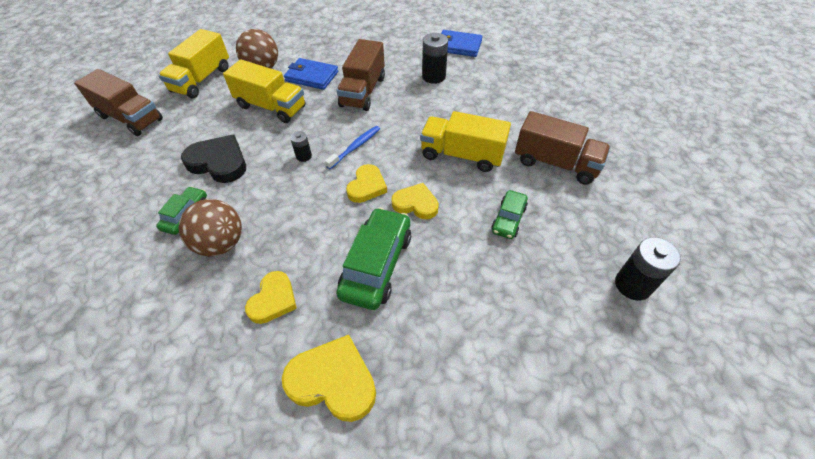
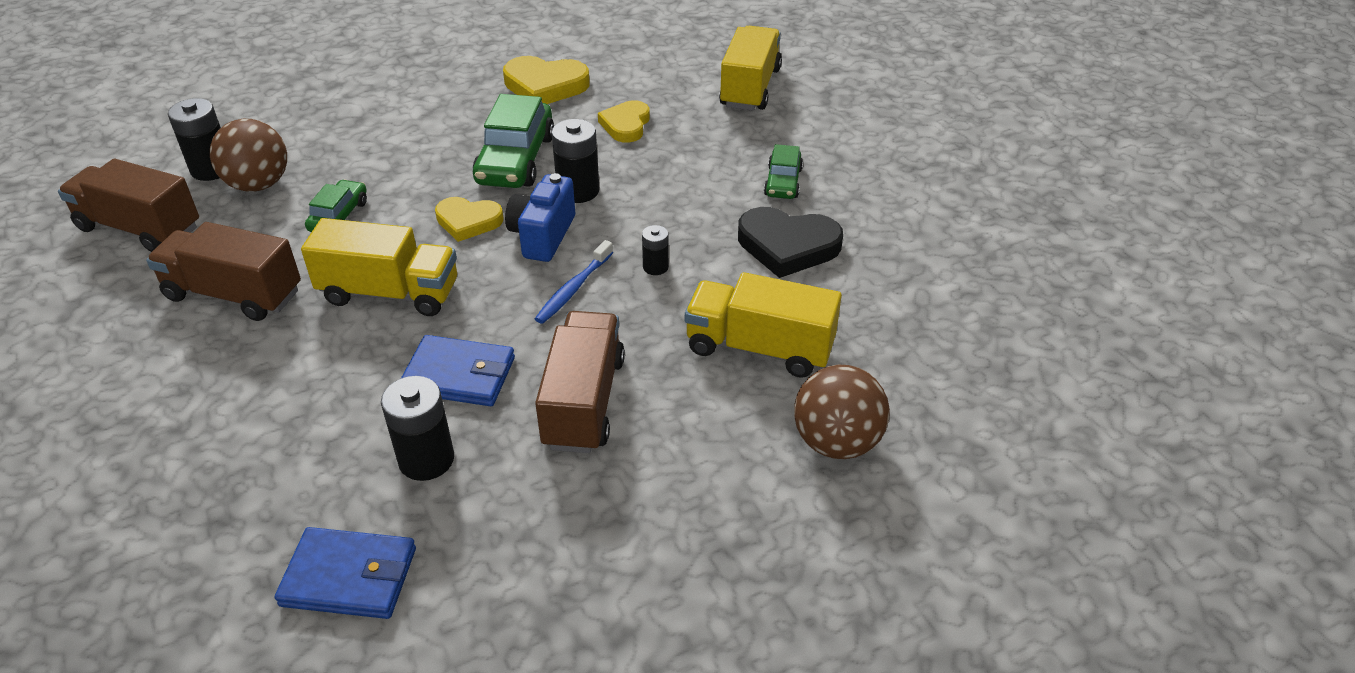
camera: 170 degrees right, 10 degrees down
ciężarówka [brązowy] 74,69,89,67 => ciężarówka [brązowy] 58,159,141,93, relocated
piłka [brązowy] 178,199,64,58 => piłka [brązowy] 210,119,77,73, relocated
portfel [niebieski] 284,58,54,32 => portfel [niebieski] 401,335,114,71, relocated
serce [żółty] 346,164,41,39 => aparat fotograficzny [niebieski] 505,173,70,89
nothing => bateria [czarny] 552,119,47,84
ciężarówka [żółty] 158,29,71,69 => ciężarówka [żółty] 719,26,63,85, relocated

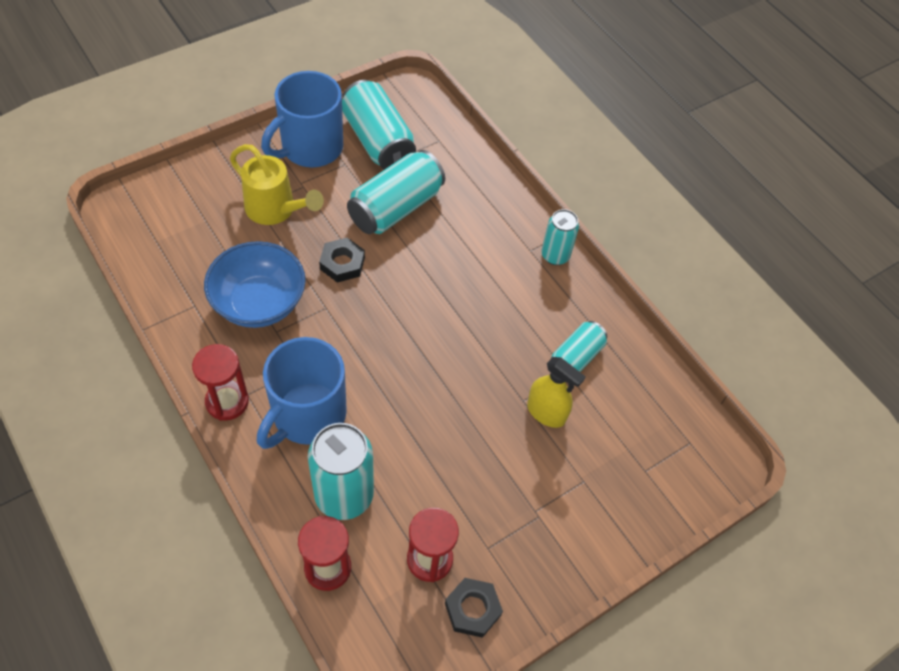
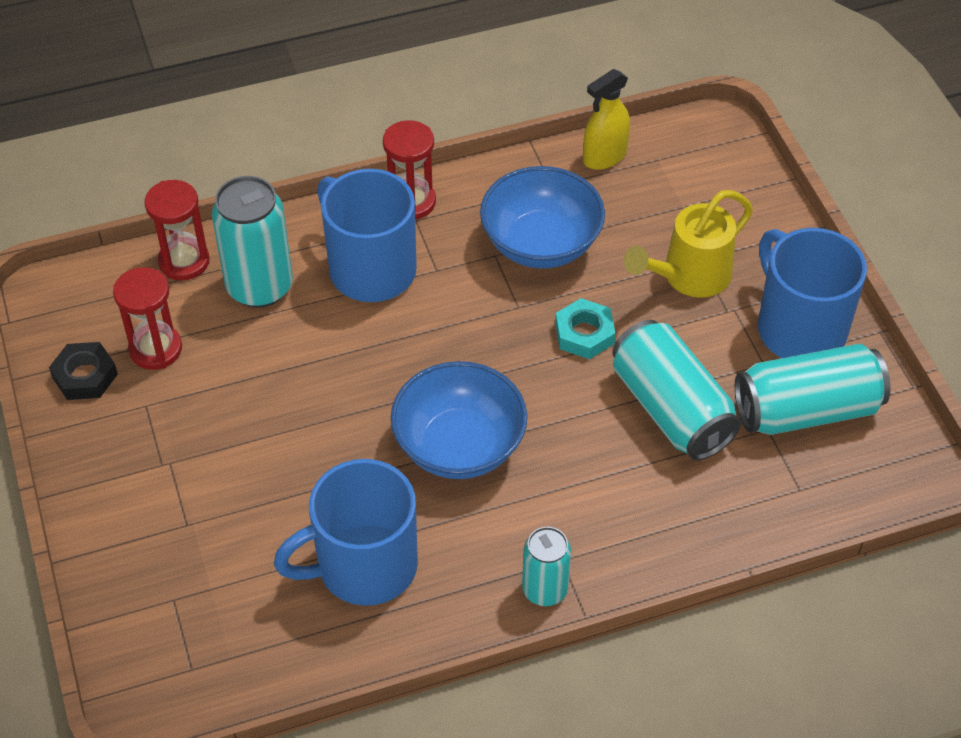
camera: 110 degrees right, 5 degrees down
puszka [turkusowy] 551,321,56,51 => kubek [niebieski] 274,459,144,147
nothing => miska [niebieski] 391,361,137,118
nakrętka [czarny] 319,238,46,45 => nakrętka [turkusowy] 555,298,61,61
spryskiwacz [żółty] 527,357,59,71 => spryskiwacz [żółty] 583,69,47,101, relocated

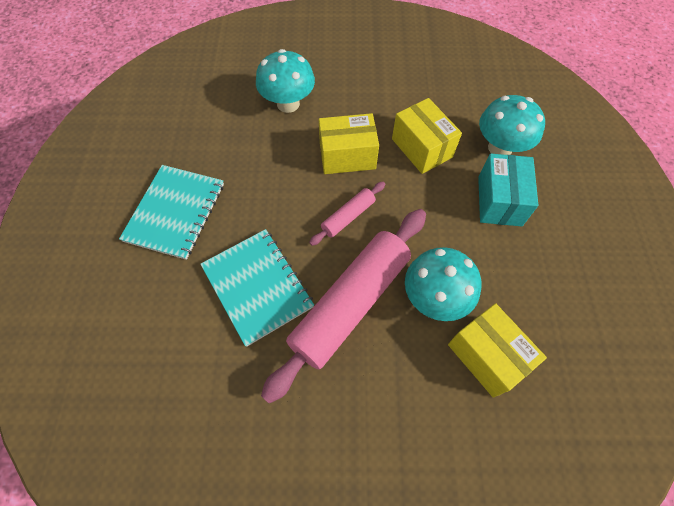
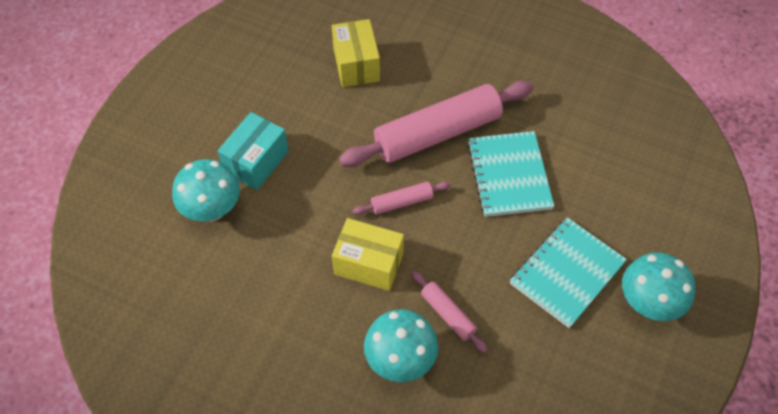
camera: 155 degrees left, 5 degrees down
nothing => wałek do ciasta [różowy] 412,271,76,82
grzyb [turkusowy] 405,247,76,74 => grzyb [turkusowy] 622,252,73,69, relocated
pudełko [żółty] 392,98,70,76 => nothing

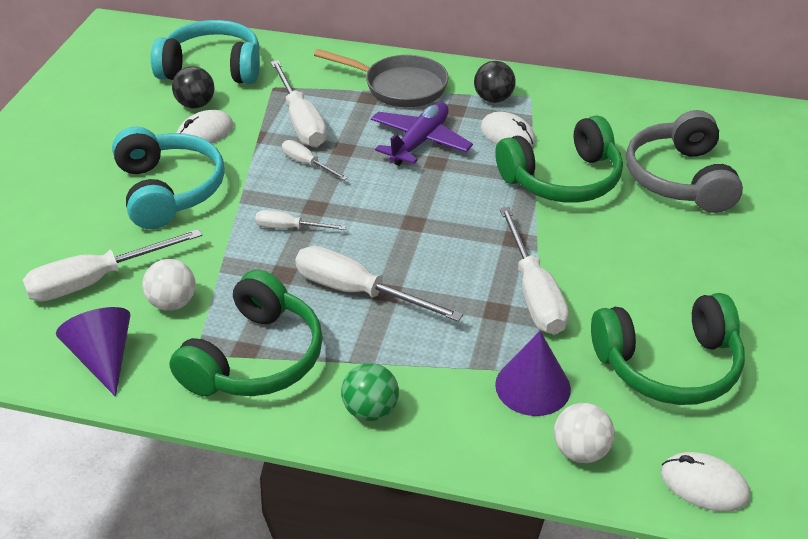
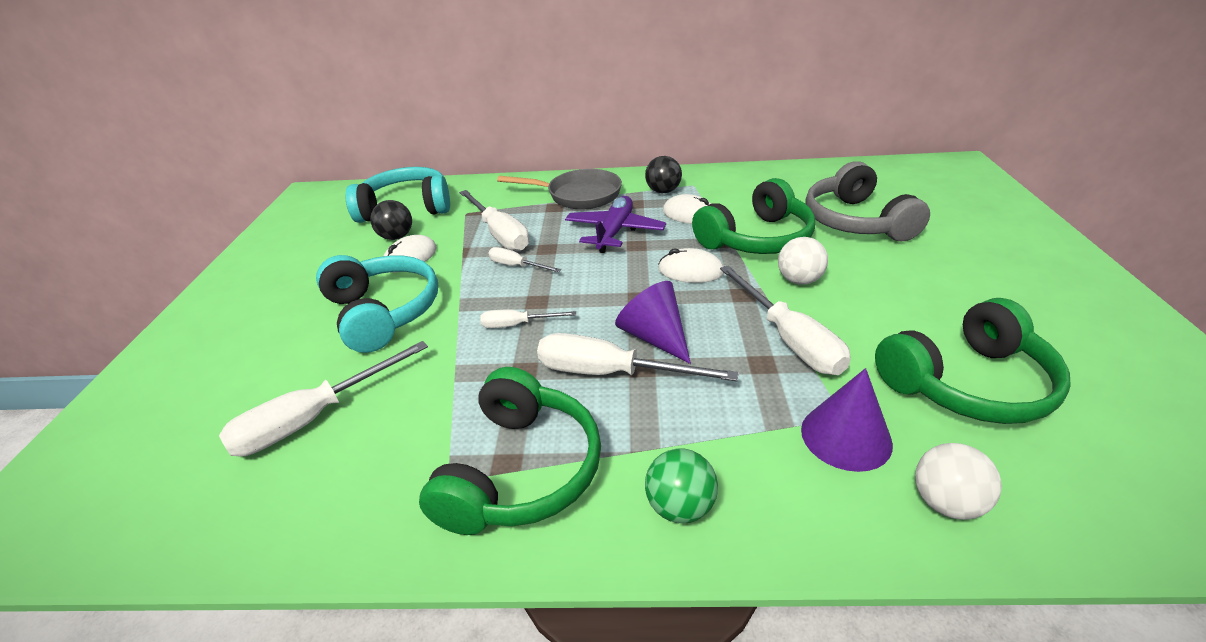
camera: 10 degrees left, 5 degrees down
stożek [fioletowy] 56,307,74,90 => stożek [fioletowy] 615,281,76,83, relocated
myszka [biały] 661,452,89,60 => myszka [biały] 658,248,66,35, relocated
piłka [biały] 142,259,54,52 => piłka [biały] 778,237,50,48, relocated

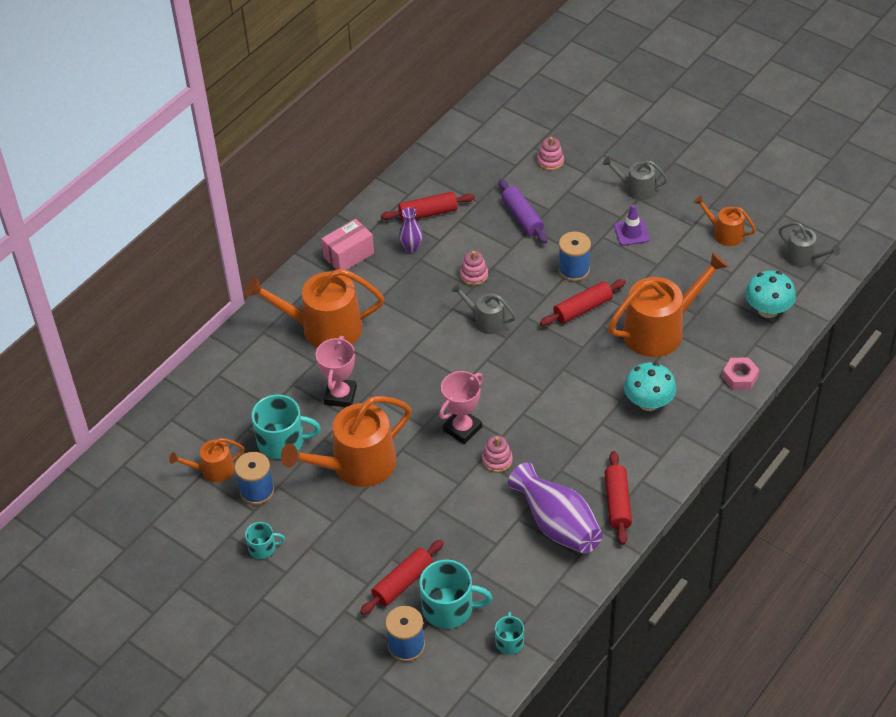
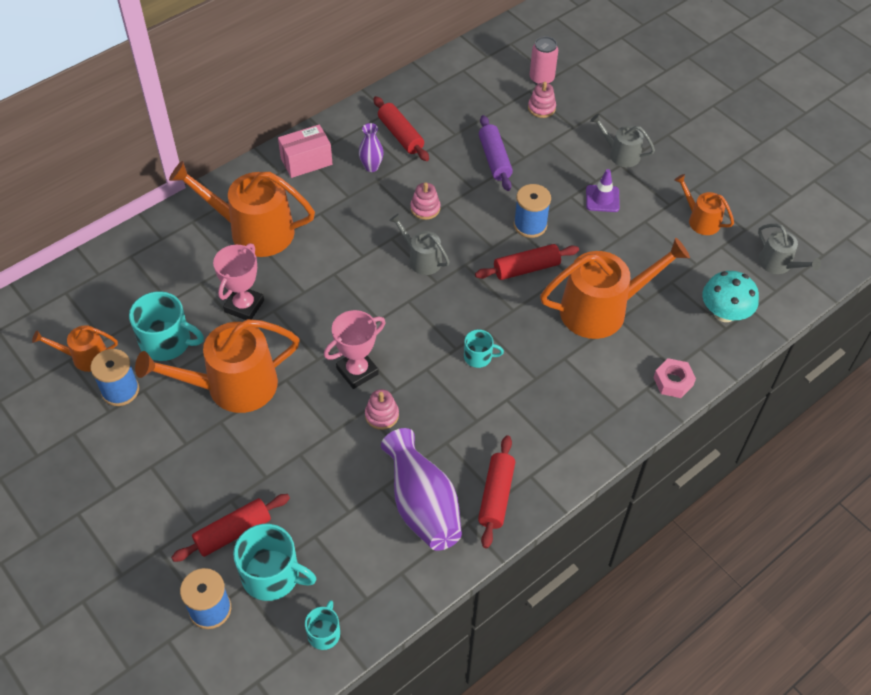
camera: 10 degrees right, 5 degrees up
wałek do ciasta [czerwony] 381,192,94,30 => wałek do ciasta [czerwony] 373,96,56,65, 60 degrees clockwise
kubek [turkusowy] 245,522,40,37 => kubek [turkusowy] 464,330,40,38, relocated
nothing => puszka [różowy] 530,36,28,49
grzyb [turkusowy] 624,362,53,49 => nothing

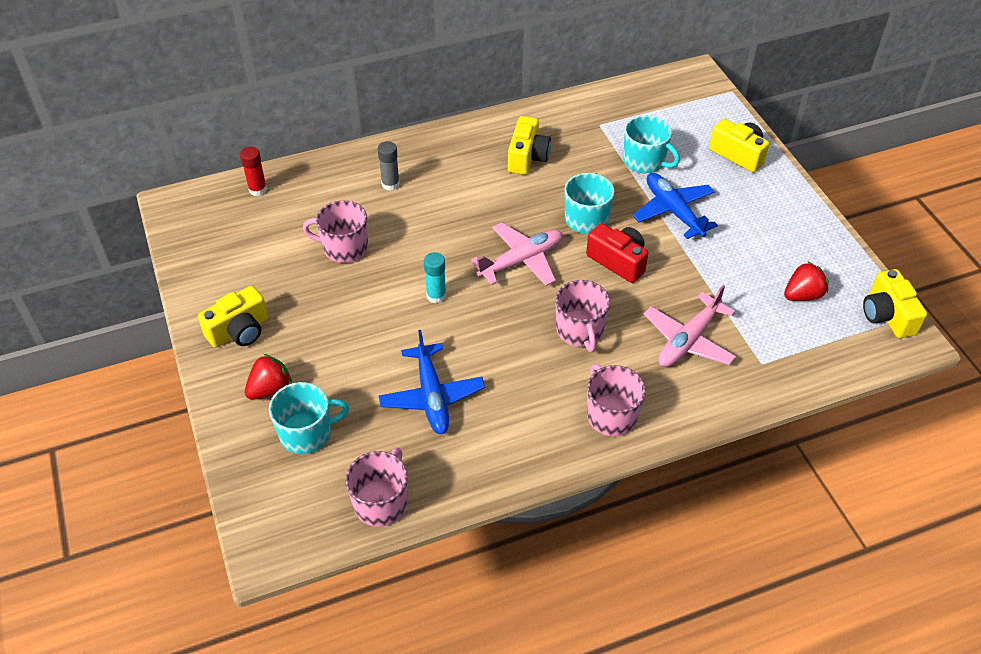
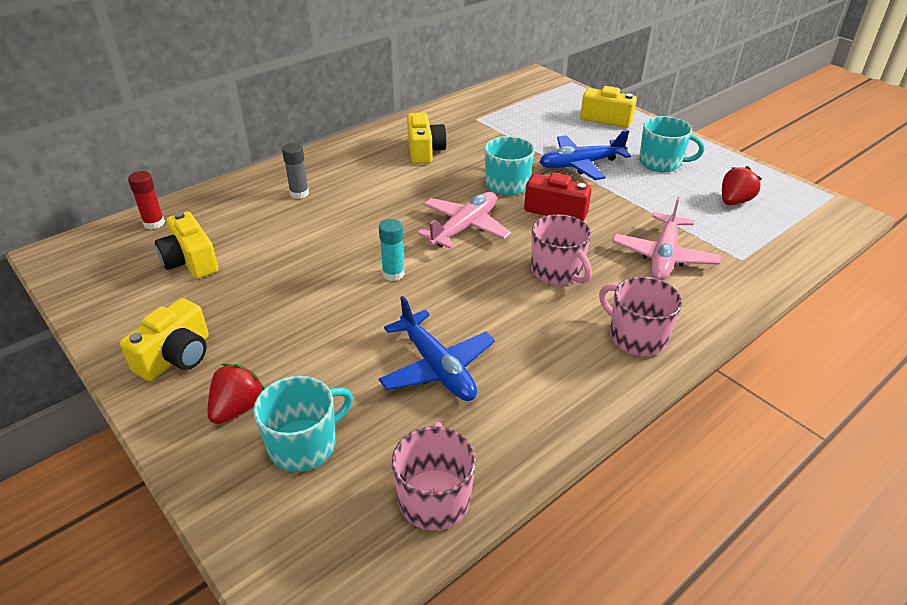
camera: 20 degrees left, 10 degrees down
aparat fotograficzny [żółty] 863,269,64,69 => aparat fotograficzny [żółty] 155,212,63,67, relocated
samolot [niebieski] 632,173,86,66 => samolot [niebieski] 540,130,91,50, 60 degrees counterclockwise
kubek [turkusowy] 623,115,57,58 => kubek [turkusowy] 639,116,65,56, relocated
kubek [różowy] 303,200,65,63 => nothing

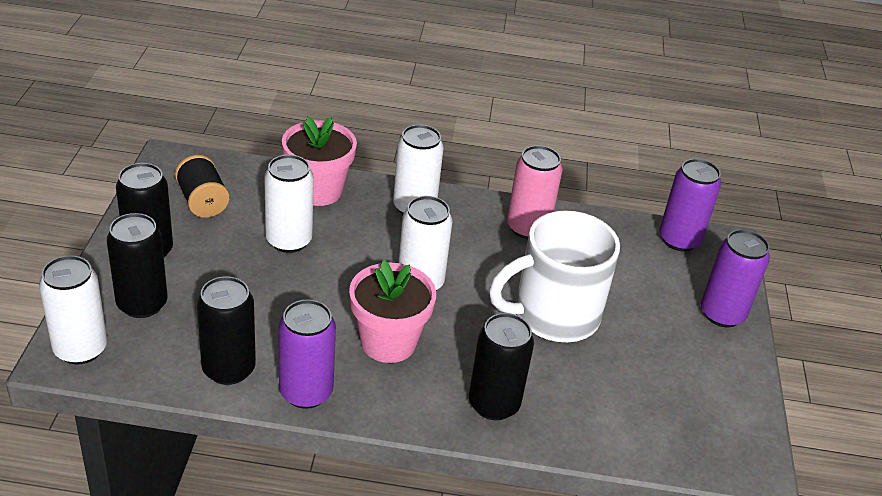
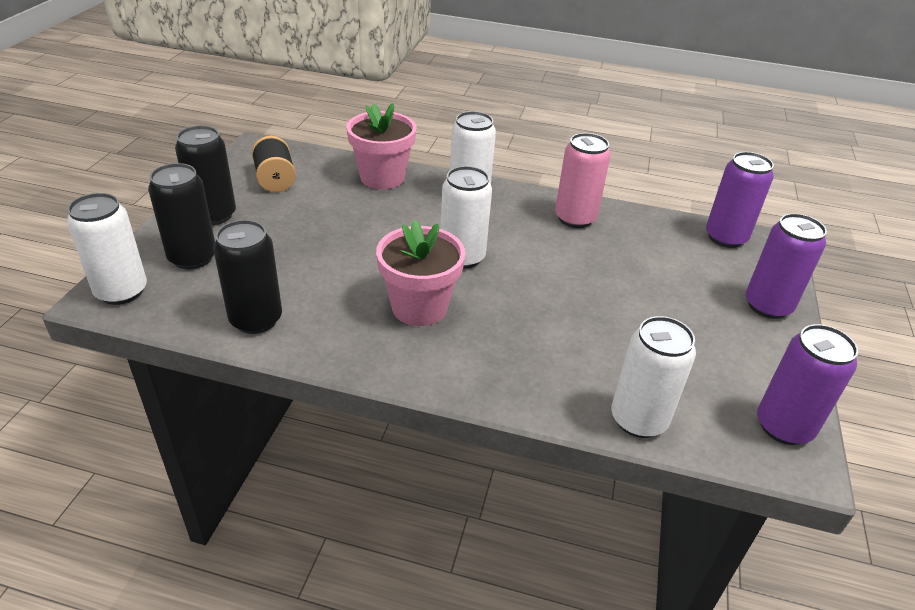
camera: 10 degrees right, 0 degrees up
puszka [biały] 264,155,50,98 => puszka [biały] 611,316,85,122, relocated
puszka [fioletowy] 279,299,57,110 => puszka [fioletowy] 757,324,101,121, relocated
puszka [czarny] 469,313,65,108 => nothing
kubek [biały] 489,210,131,132 => nothing

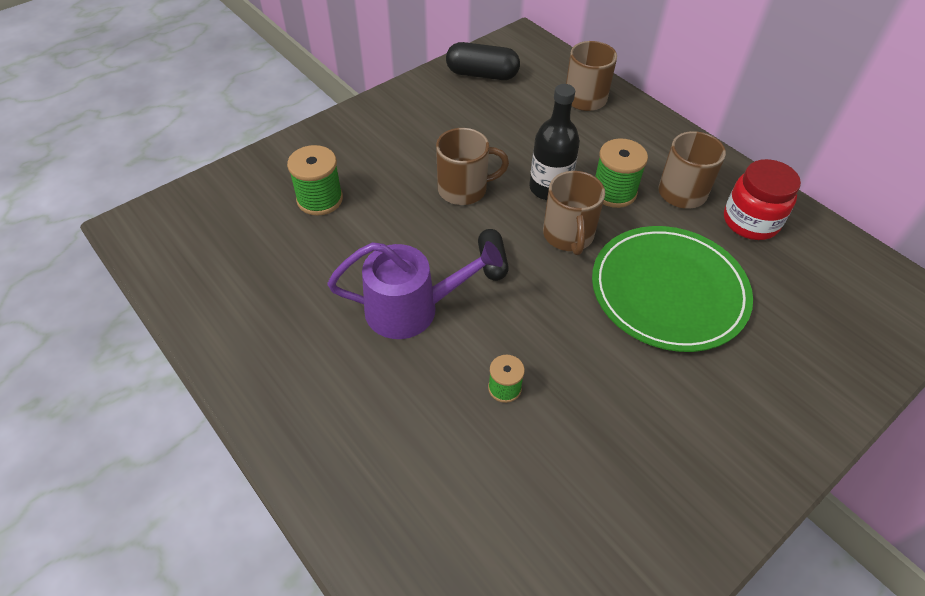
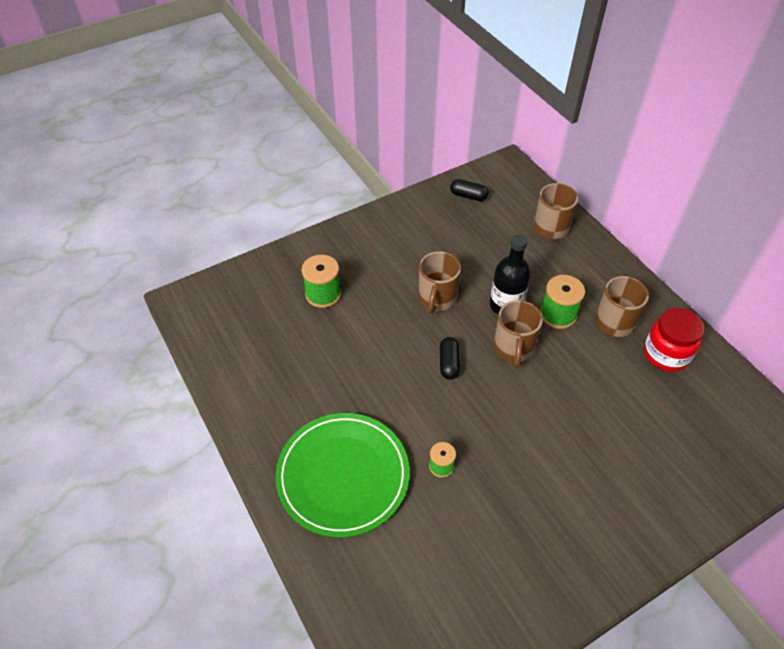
camera: 10 degrees right, 0 degrees up
talerz [zielony] 592,226,161,126 => talerz [zielony] 275,413,135,124, relocated
kubek [brązowy] 436,128,73,77 => kubek [brązowy] 418,251,43,63, 105 degrees clockwise
kapsułka [czarny] 446,42,74,38 => kapsułka [czarny] 450,179,39,22, x0.63
konewka [fioletowy] 327,241,176,98 => nothing

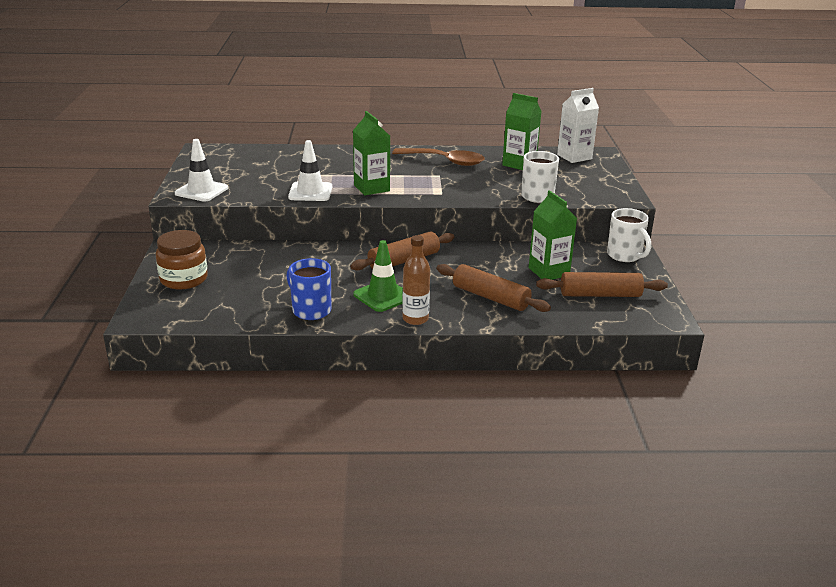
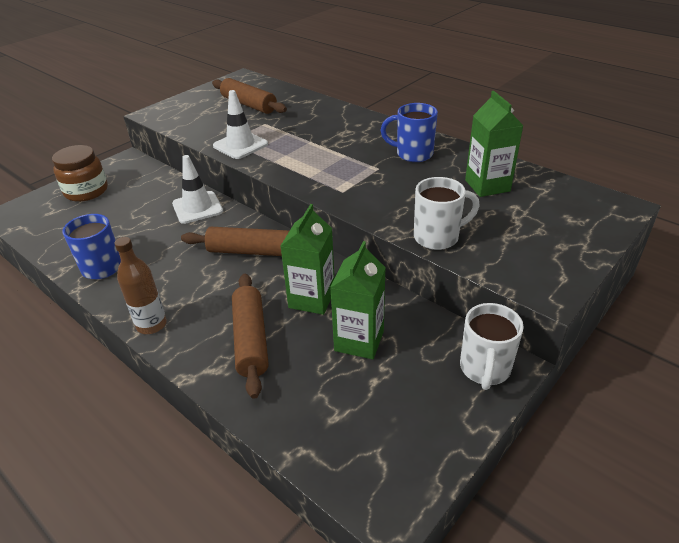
camera: 45 degrees right, 10 degrees up
pachołek [biały] 175,139,53,63 => pachołek [biały] 172,155,51,69, relocated
wałek do ciasta [brązowy] 536,272,132,25 => wałek do ciasta [brązowy] 212,78,75,36, relocated
karton mleka [zielony] 353,111,37,84 => karton mleka [zielony] 281,204,54,111, relocated
łyżka [brązowy] 392,148,93,18 => kubek [niebieski] 381,103,57,59
pachołek [zielony] 353,240,50,72 => nothing
karton mleka [biały] 557,88,42,75 => nothing

